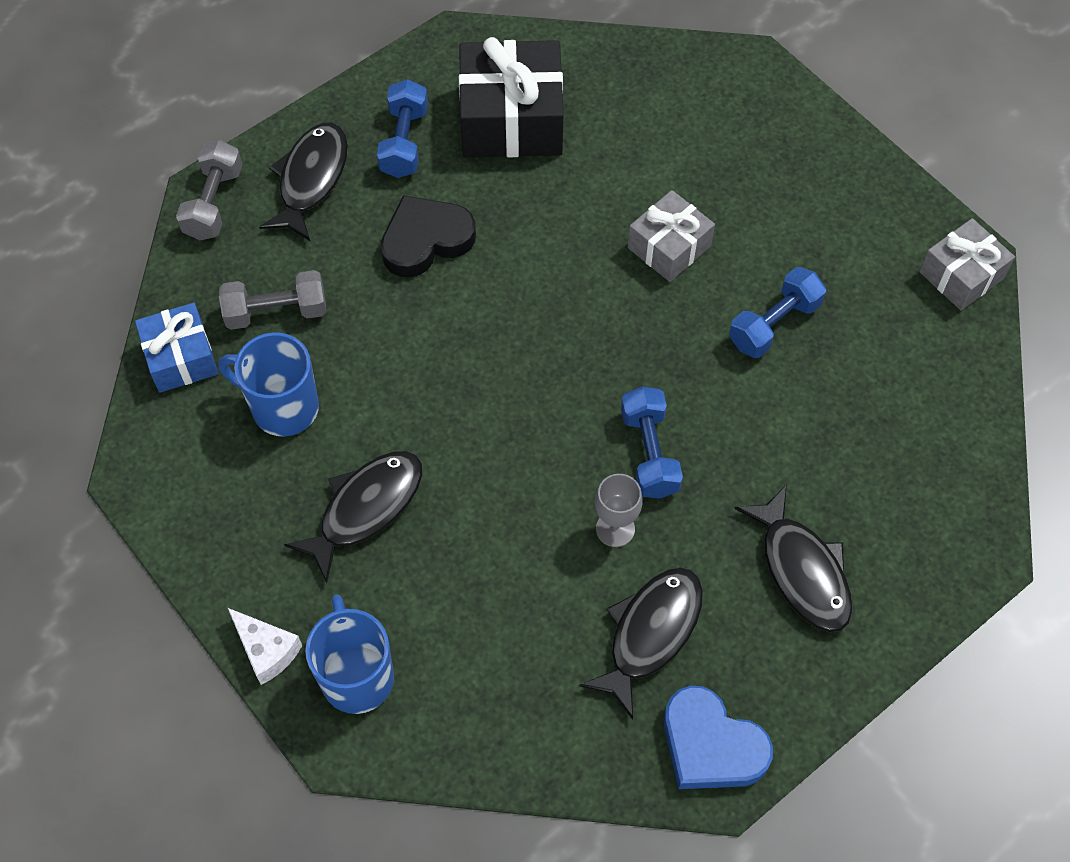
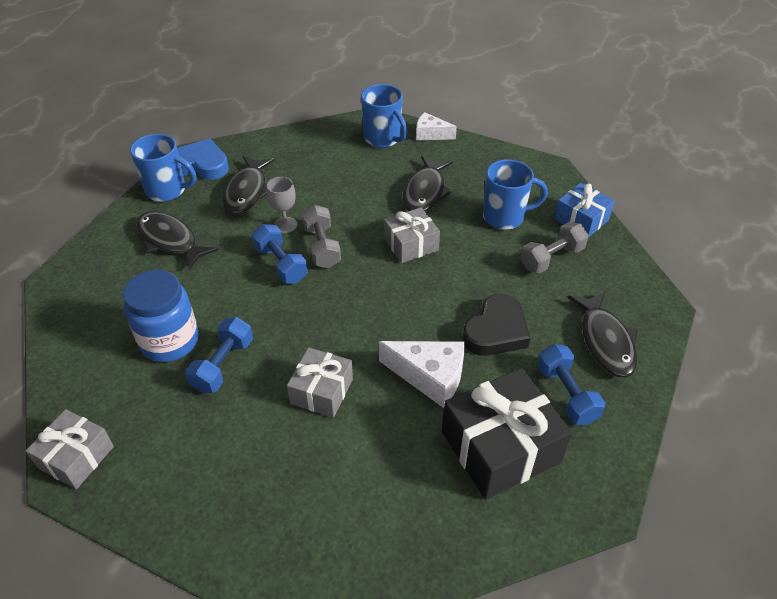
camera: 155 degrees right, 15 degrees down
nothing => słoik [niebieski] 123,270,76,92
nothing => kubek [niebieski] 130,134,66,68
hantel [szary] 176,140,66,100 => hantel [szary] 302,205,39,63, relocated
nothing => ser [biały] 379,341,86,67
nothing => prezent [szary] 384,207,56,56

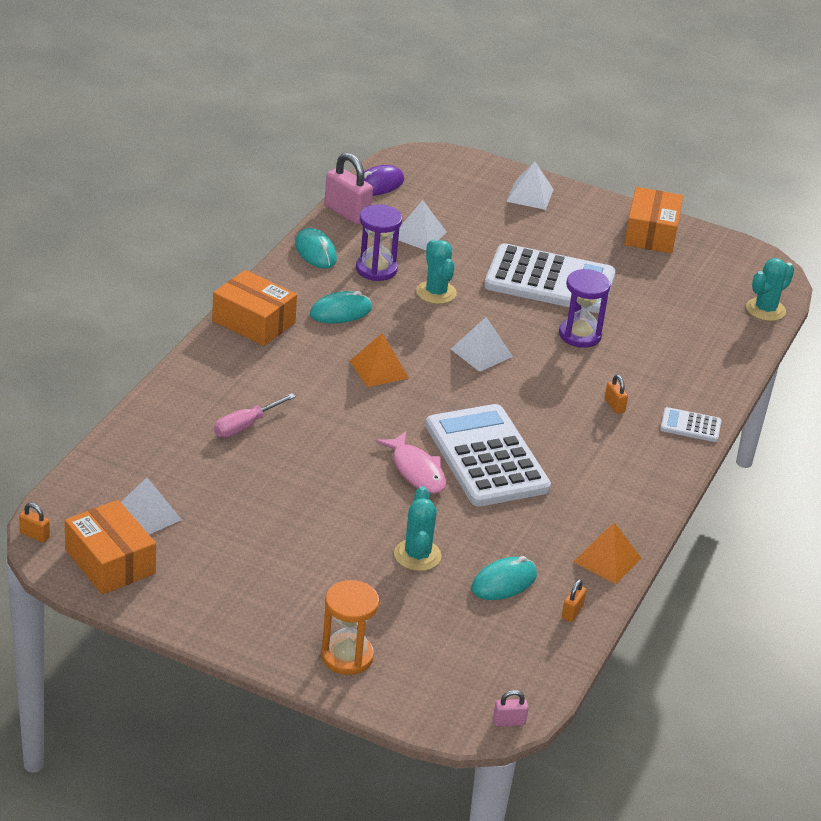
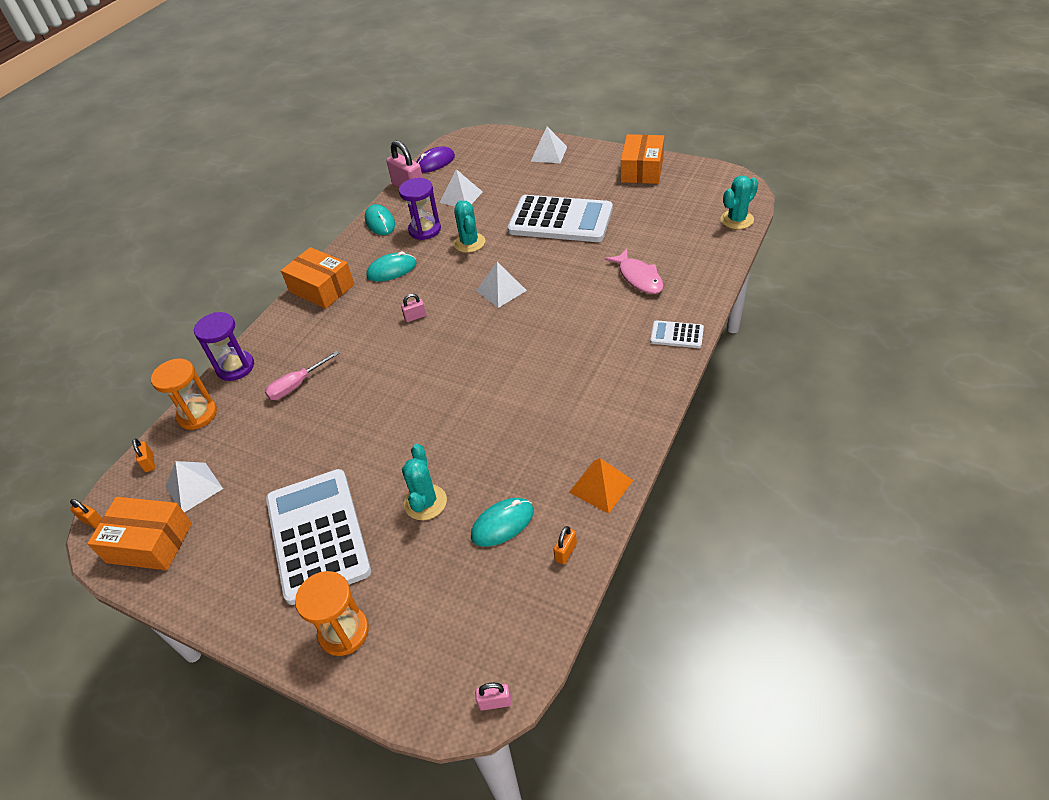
camera: 10 degrees right, 10 degrees up
pudełko [pomarańczowy] 65,500,91,94 => pudełko [pomarańczowy] 87,497,105,73, 45 degrees counterclockwise
kłódka [pomarańczowy] 605,375,23,39 => kłódka [pomarańczowy] 132,439,23,33, relocated
nothing => klepsydra [pomarańczowy] 151,359,66,71
klepsydra [fioletowy] 559,269,52,79 => klepsydra [fioletowy] 194,312,60,69, relocated
kalkulator [biały] 426,404,125,103 => kalkulator [biały] 266,469,105,136, relocated
piramida [pomarańczowy] 350,333,59,54 => kłódka [różowy] 401,293,25,29
ryba [różowy] 375,431,71,63 => ryba [różowy] 605,249,59,45, relocated

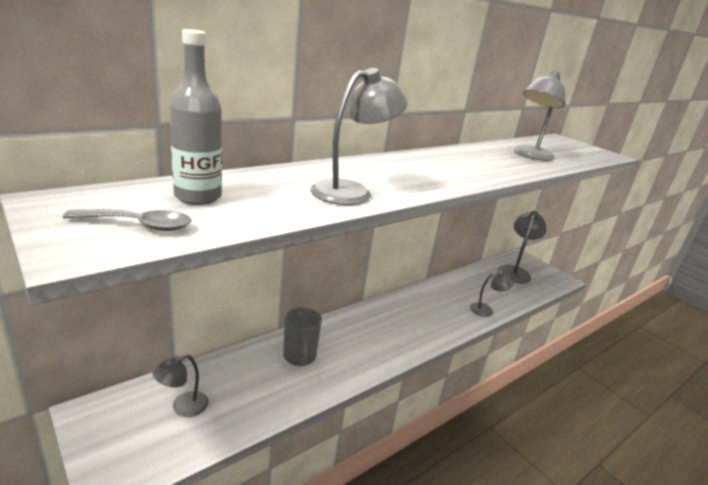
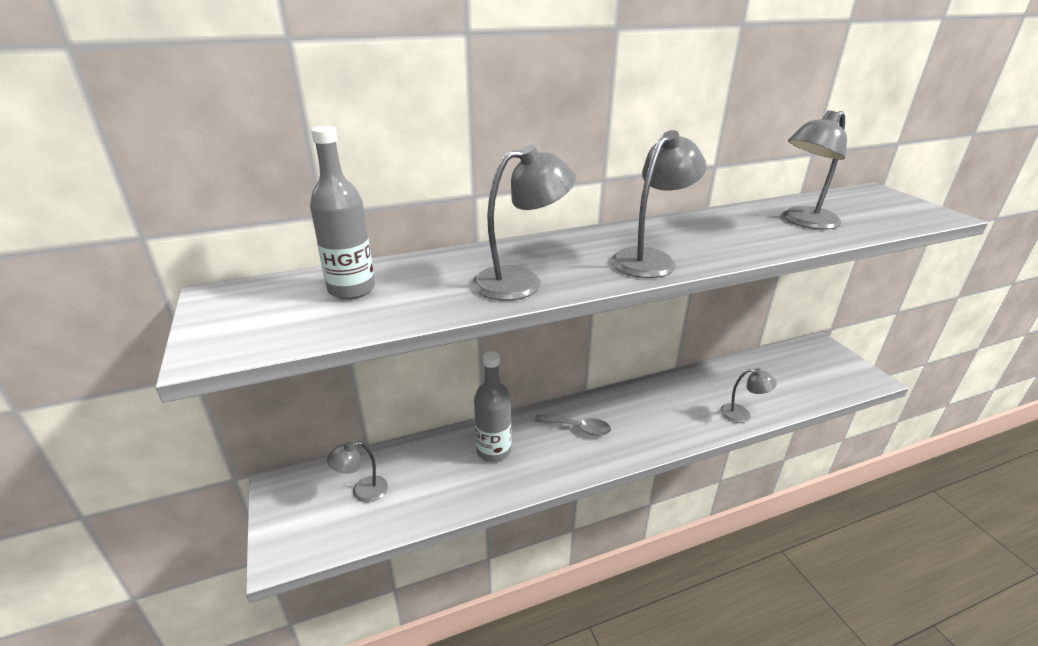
camera: 20 degrees right, 5 degrees up
kubek [szary] 283,307,39,59 => butelka [szary] 474,351,37,111
łyżka [szary] 63,209,129,22 => łyżka [szary] 535,415,76,21, relocated
lampka [szary] 498,211,49,73 => lampka [szary] 611,130,96,148, relocated

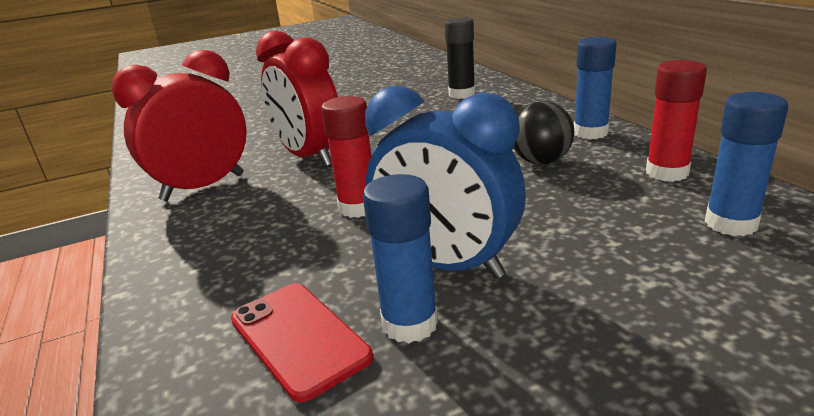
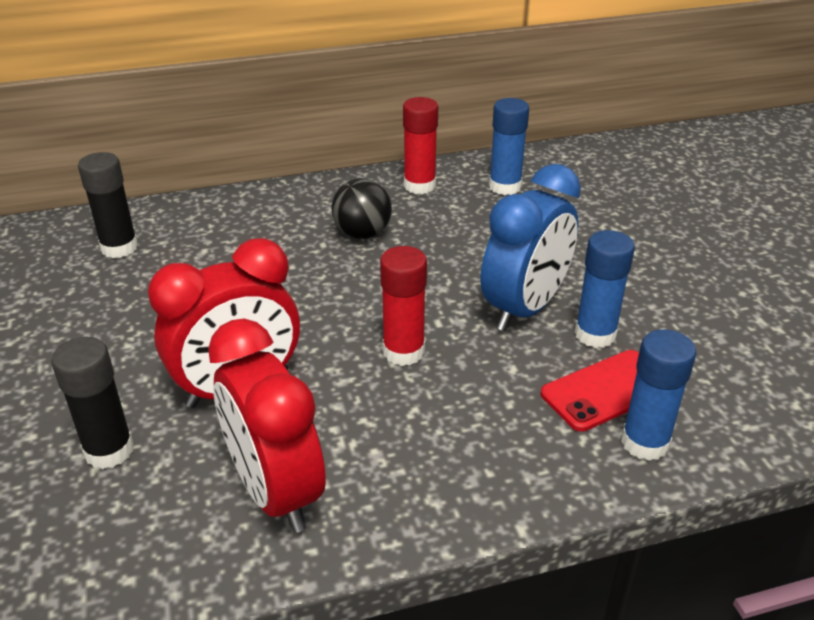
camera: 85 degrees left, 10 degrees up
nothing => klej w sztyfcie [czarny] 51,337,83,132
klej w sztyfcie [niebieski] 574,37,43,102 => klej w sztyfcie [niebieski] 621,329,75,132, relocated

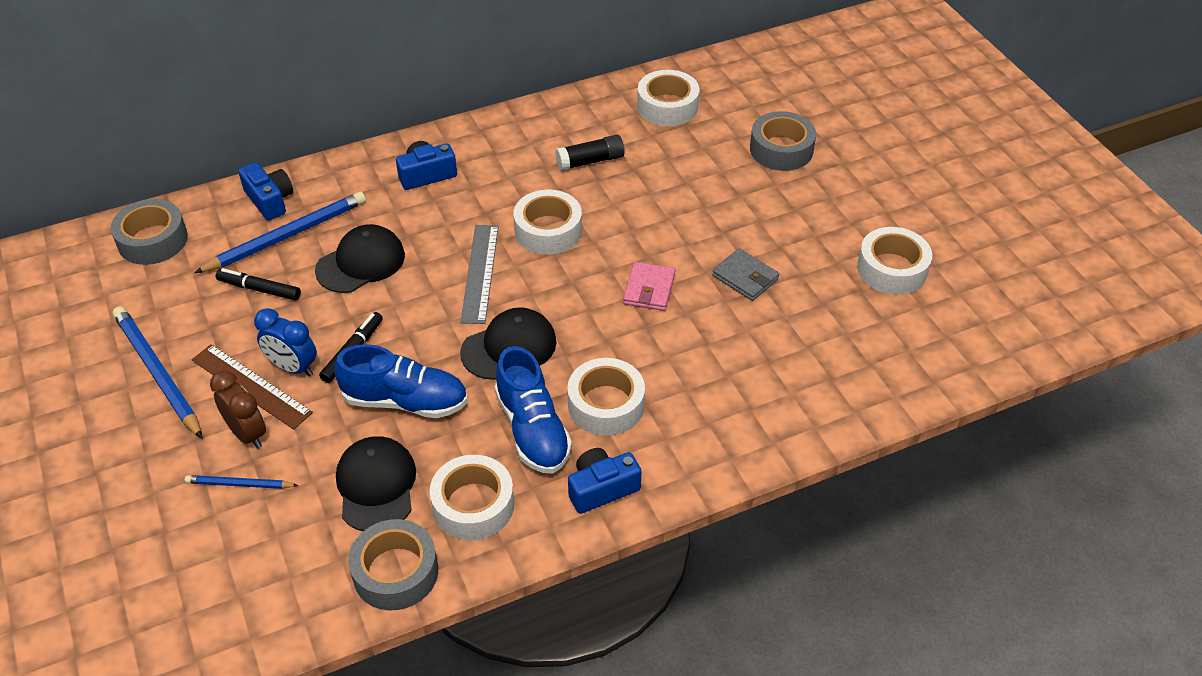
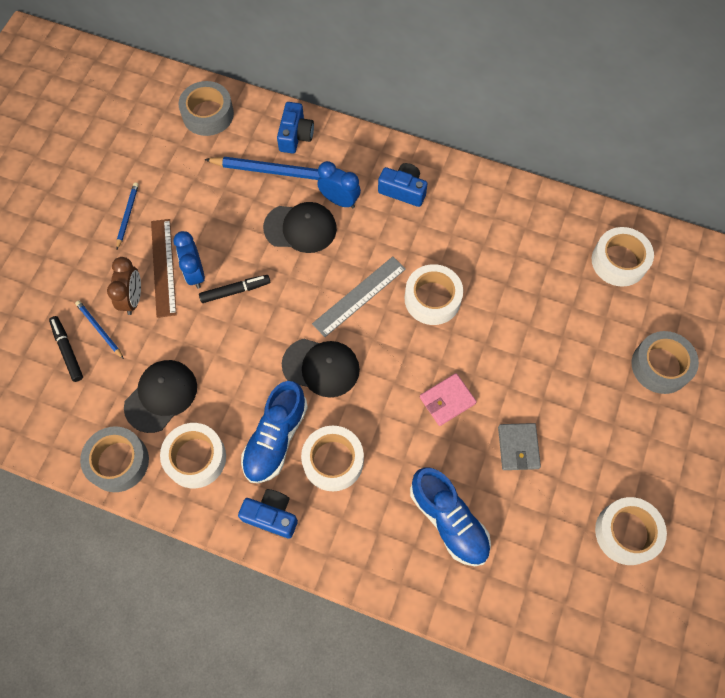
camera: 45 degrees right, 20 degrees up
flamaster [czarny] 216,268,85,33 => flamaster [czarny] 49,316,34,66, relocated
ołówek [niebieski] 113,306,89,132 => ołówek [niebieski] 116,182,23,67, x0.52
nothing => budzik [niebieski] 317,161,44,48
but [niebieski] 335,344,133,74 => but [niebieski] 410,468,81,98, relocated
klej w sztyfcie [czarny] 555,135,69,36 => nothing

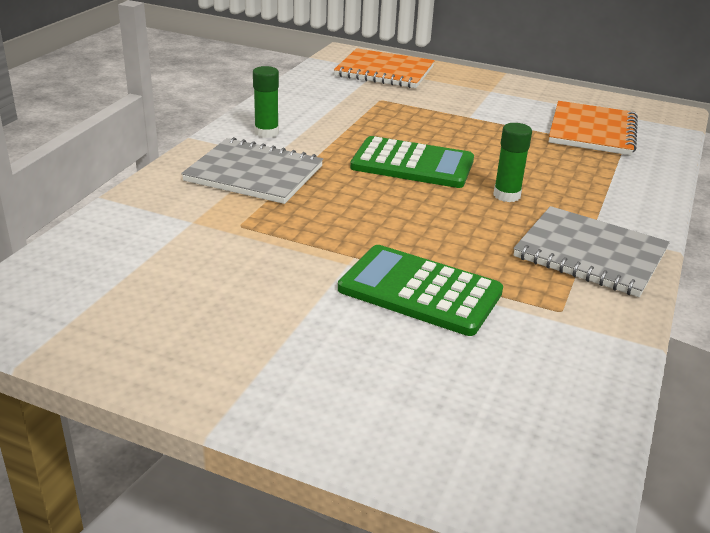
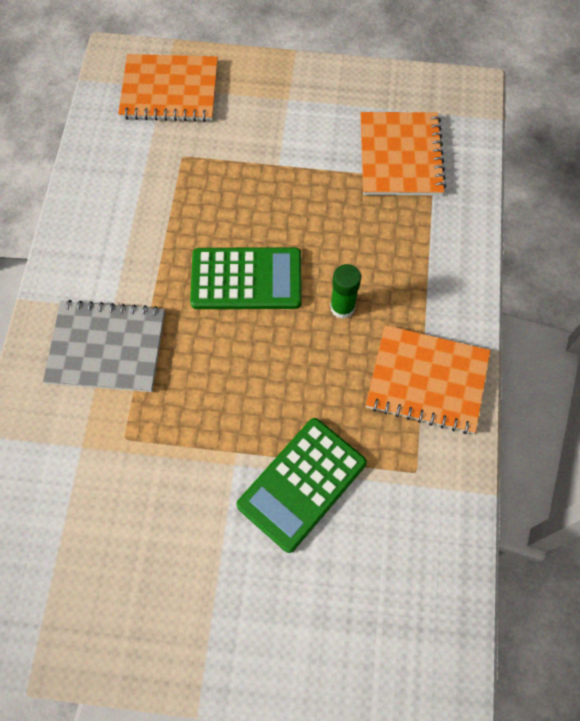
camera: 15 degrees left, 35 degrees up
kalkulator [zielony] 338,245,165,91 => kalkulator [zielony] 236,418,131,135, 60 degrees counterclockwise
zeszyt [szary] 513,206,157,91 => zeszyt [pomarańczowy] 366,325,125,109
klej w sztyfcie [zielony] 253,66,26,72 => nothing

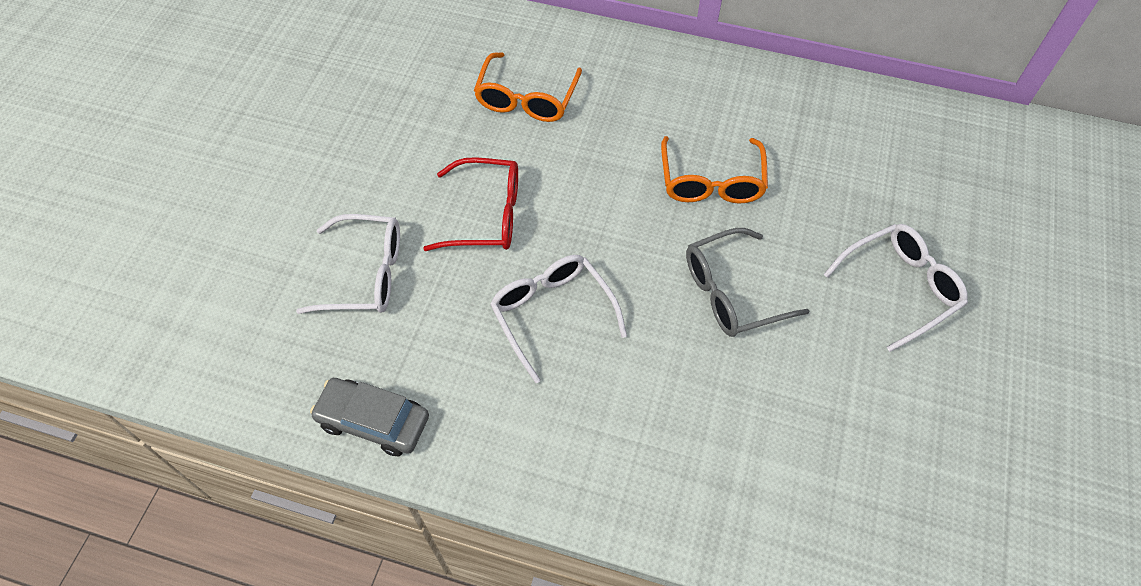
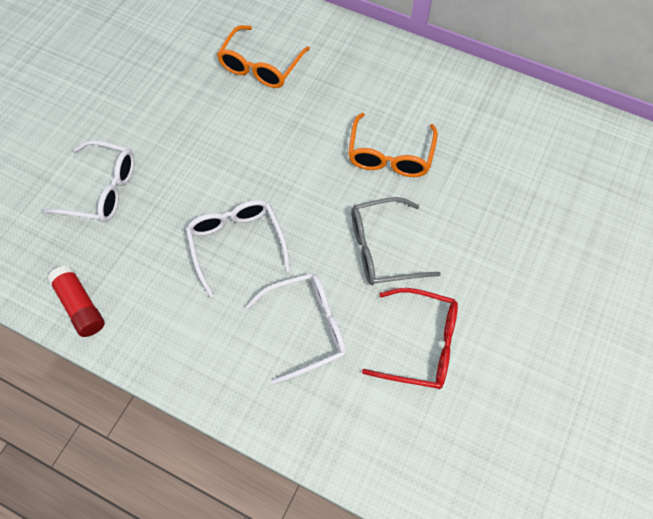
camera: 10 degrees right, 5 degrees up
samochód [szary] 310,378,119,78 => klej w sztyfcie [czerwony] 48,265,57,72
okulary [biały] 824,224,144,128 => okulary [biały] 246,273,100,112, relocated
okulary [czerwony] 423,157,95,94 => okulary [czerwony] 362,288,96,101, relocated

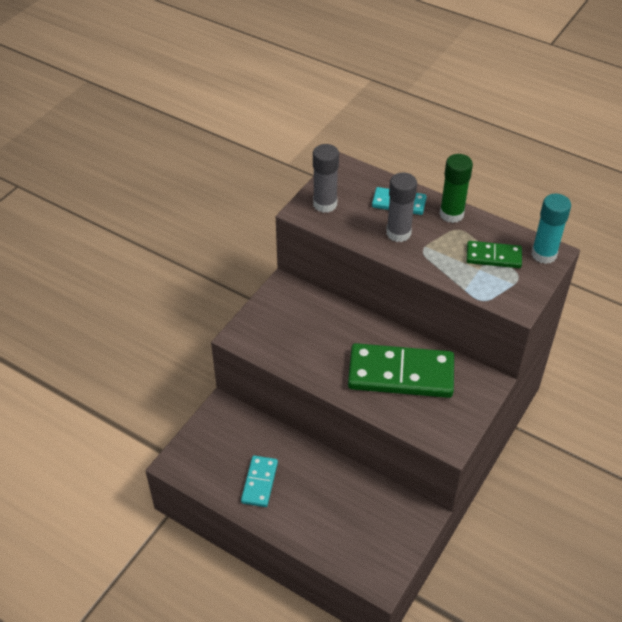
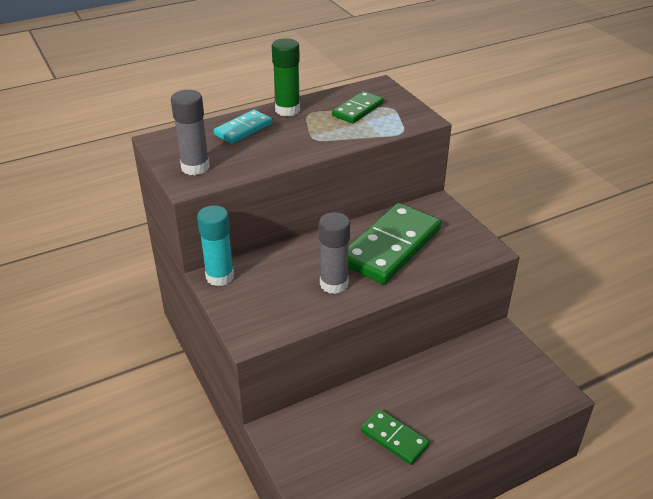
camera: 60 degrees left, 10 degrees down
klej w sztyfcie [turkusowy] 531,194,40,70 => klej w sztyfcie [turkusowy] 197,205,37,81, relocated
klej w sztyfcie [szary] 386,173,31,69 => klej w sztyfcie [szary] 319,212,31,82, relocated
kostka domina [turkusowy] 241,455,37,52 => kostka domina [zielony] 361,409,69,56

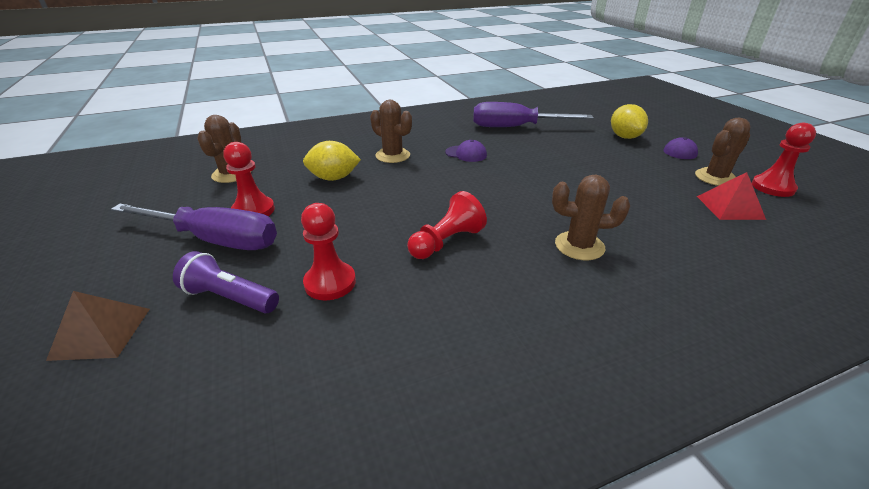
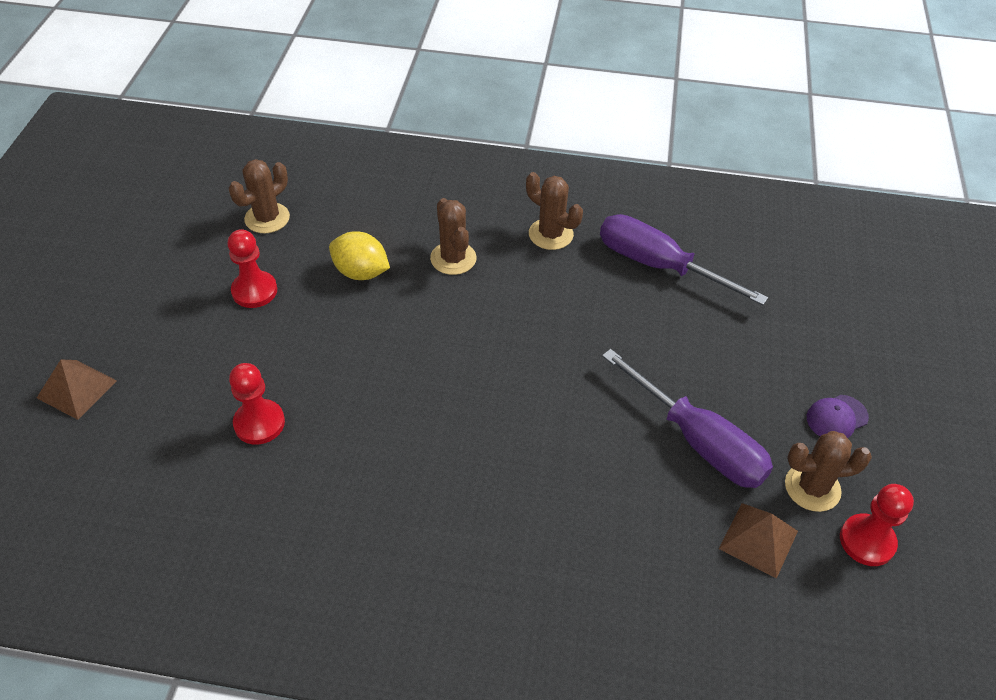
camera: 30 degrees right, 15 degrees up
kaktus [brązowy] 552,174,78,86 => kaktus [brązowy] 526,172,57,78, relocated
śrubokręt [fioletowy] 111,204,166,46 => śrubokręt [fioletowy] 602,349,171,139, relocated
piramida [czerwony] 697,172,69,48 => piramida [brązowy] 719,503,79,76
latarka [fioletowy] 173,251,106,62 => nothing
pionek [czerwony] 407,191,80,68 => nothing
czapka [fioletowy] 445,140,42,22 => nothing
cytryna [żółty] 611,104,37,35 => nothing

